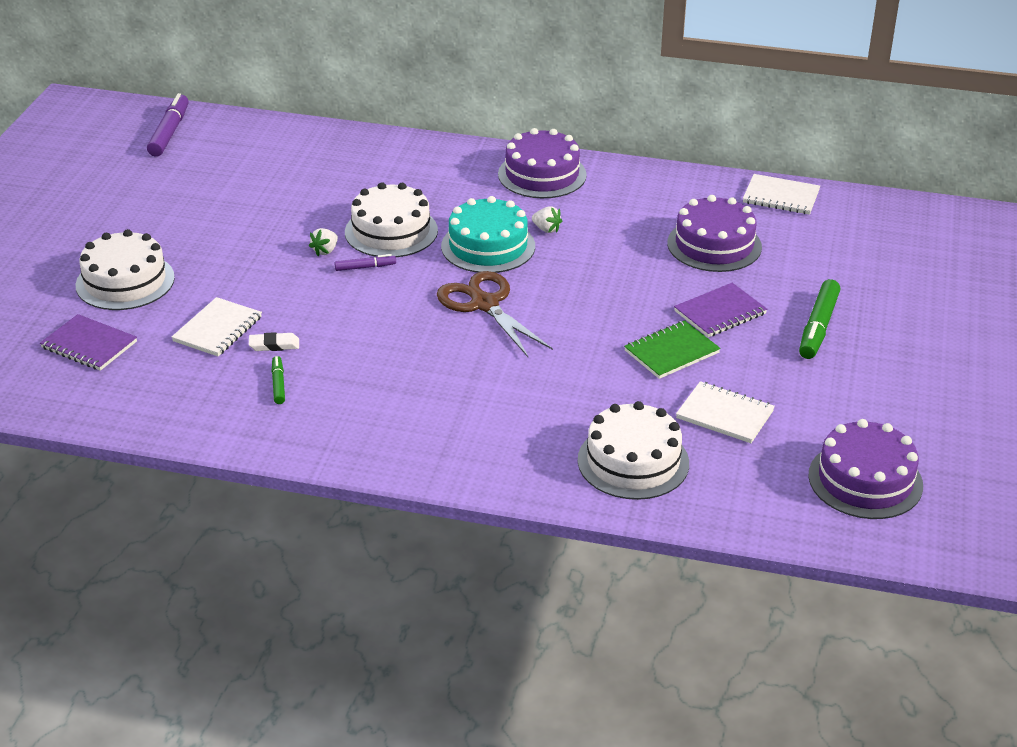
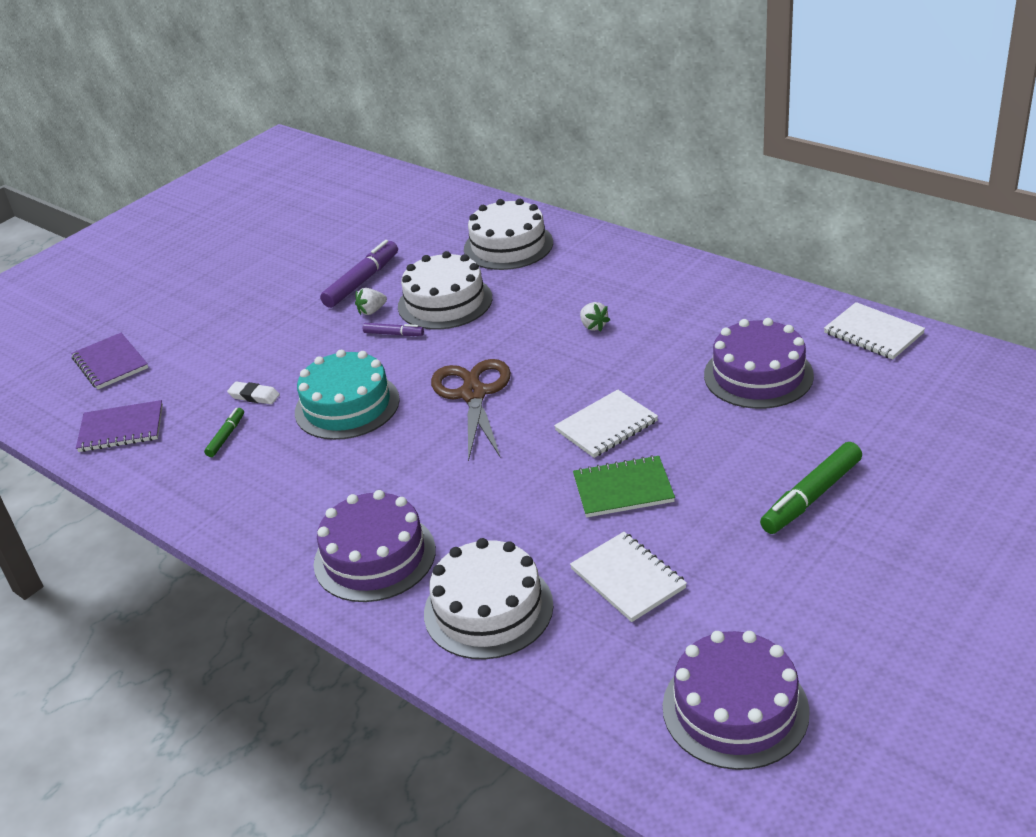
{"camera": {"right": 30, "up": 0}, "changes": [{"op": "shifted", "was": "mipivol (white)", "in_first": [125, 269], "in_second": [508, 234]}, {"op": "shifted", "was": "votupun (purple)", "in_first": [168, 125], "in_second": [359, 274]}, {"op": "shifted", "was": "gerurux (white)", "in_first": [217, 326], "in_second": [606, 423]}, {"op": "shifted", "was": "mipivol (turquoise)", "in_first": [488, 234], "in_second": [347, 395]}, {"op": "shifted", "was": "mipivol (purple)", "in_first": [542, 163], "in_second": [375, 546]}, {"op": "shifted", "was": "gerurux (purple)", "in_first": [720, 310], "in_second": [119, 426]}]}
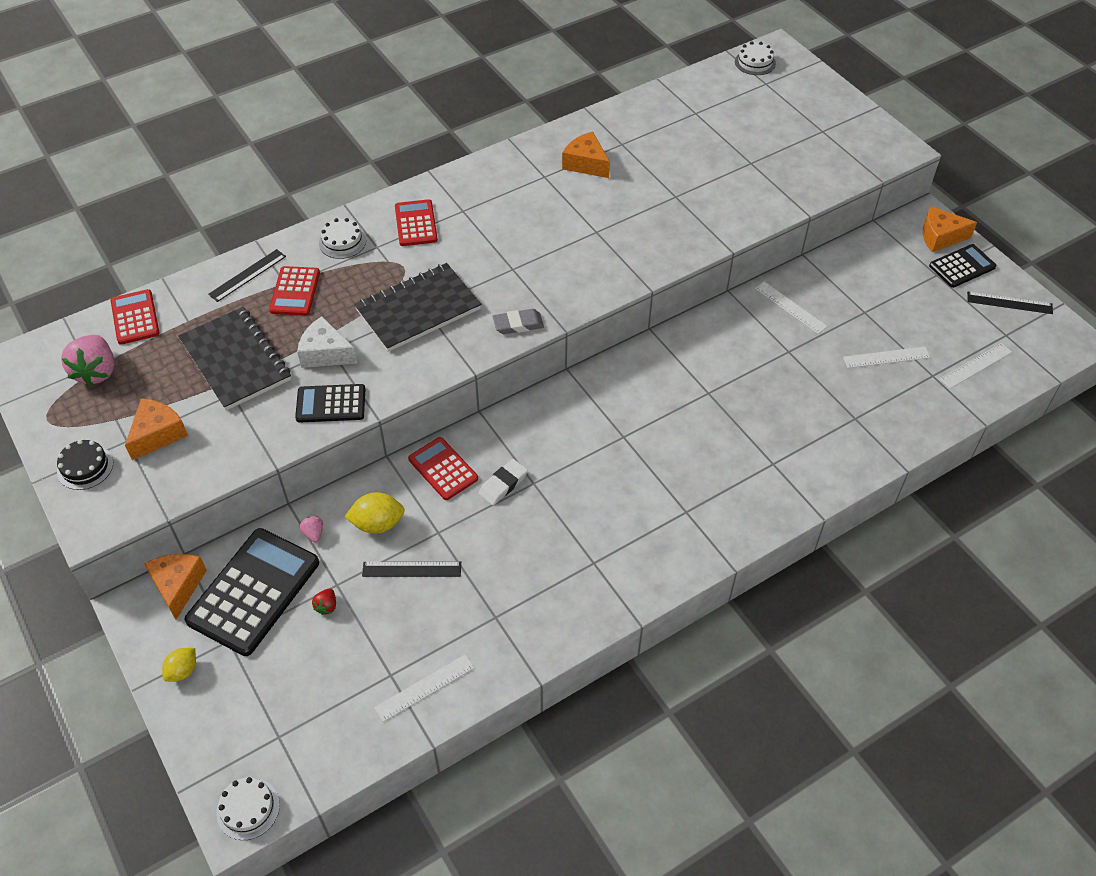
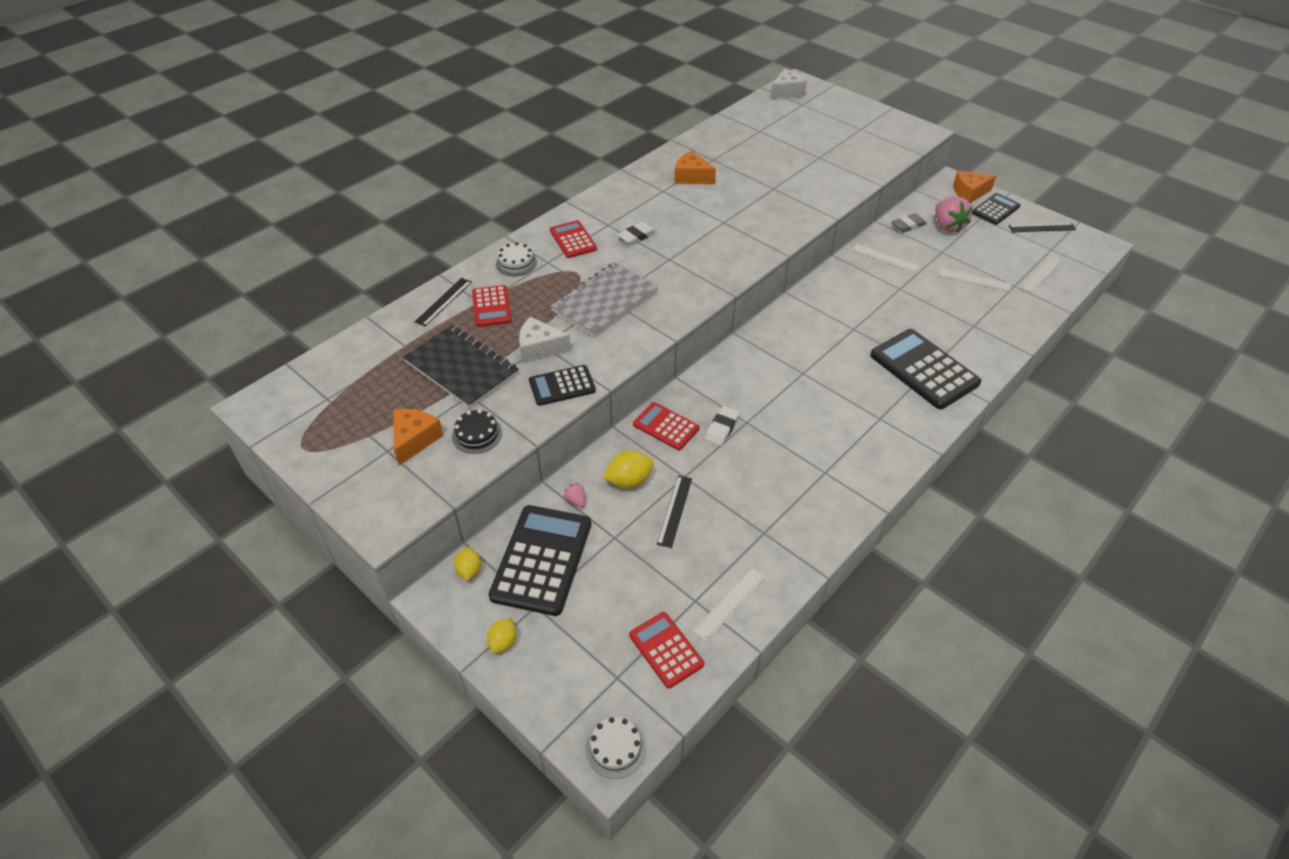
{"camera": {"right": -15, "up": -5}, "changes": [{"op": "shifted", "was": "mipivol (black)", "in_first": [85, 465], "in_second": [477, 431]}, {"op": "shifted", "was": "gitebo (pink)", "in_first": [87, 360], "in_second": [954, 215]}, {"op": "shifted", "was": "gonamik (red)", "in_first": [135, 317], "in_second": [666, 650]}, {"op": "swapped", "was": "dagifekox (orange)", "now": "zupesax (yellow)", "in_first": [175, 587], "in_second": [467, 564]}, {"op": "gone", "was": "gitebo (red)", "in_first": [324, 601]}, {"op": "repainted", "was": "gerurux (black)", "now": "gerurux (grey)", "in_first": [417, 307], "in_second": [604, 299]}, {"op": "rotated", "was": "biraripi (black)", "in_first": [411, 569], "in_second": [674, 511], "clockwise": -60}, {"op": "shifted", "was": "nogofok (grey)", "in_first": [518, 321], "in_second": [909, 223]}, {"op": "swapped", "was": "mipivol (white)", "now": "dagifekox (white)", "in_first": [755, 58], "in_second": [788, 84]}, {"op": "rotated", "was": "biraripi (white)", "in_first": [886, 357], "in_second": [974, 279], "clockwise": 45}, {"op": "new", "now": "nogofok (white)", "in_second": [637, 233]}, {"op": "new", "now": "gonamik (black)", "in_second": [925, 369]}]}
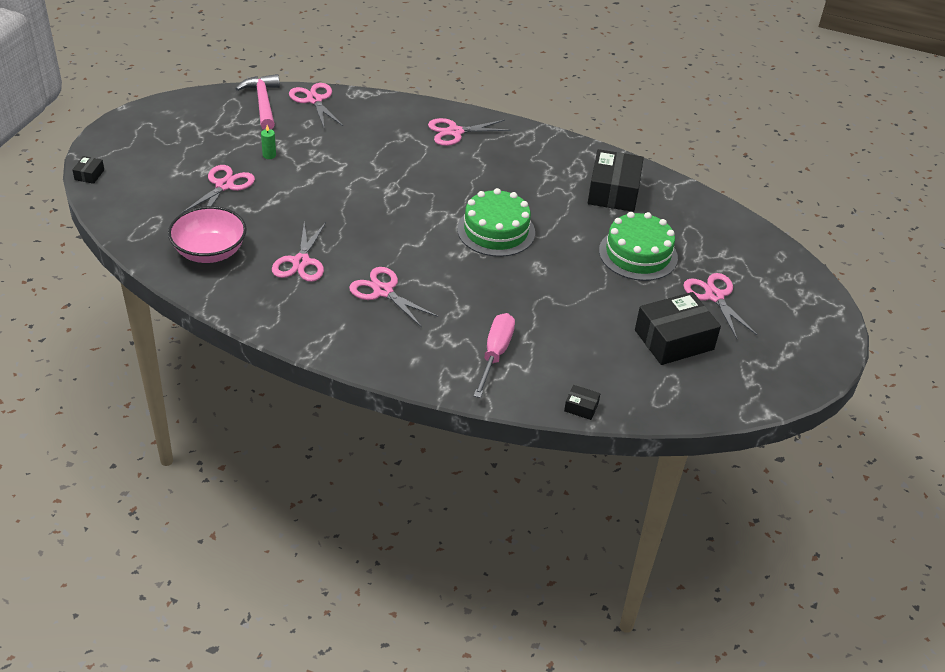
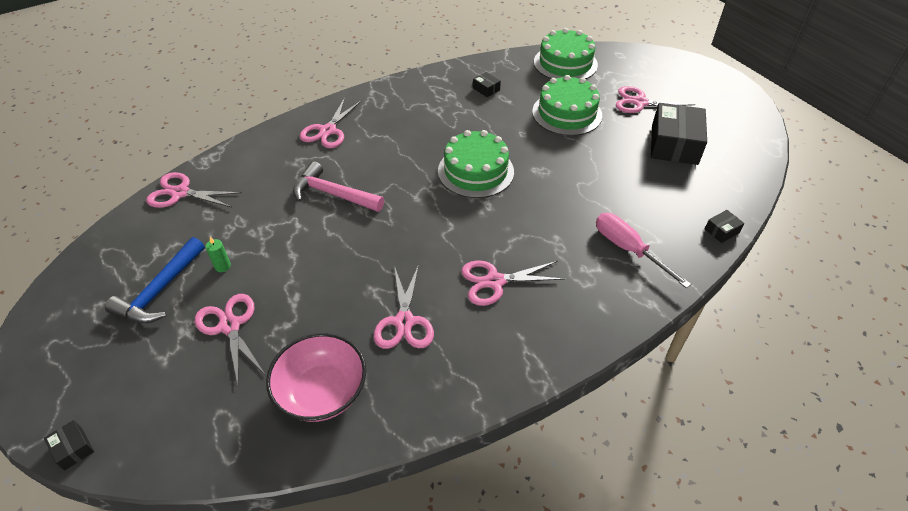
{"camera": {"right": -50, "up": 5}, "changes": [{"op": "shifted", "was": "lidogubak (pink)", "in_first": [257, 102], "in_second": [338, 187]}, {"op": "rotated", "was": "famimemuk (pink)", "in_first": [299, 252], "in_second": [403, 307], "clockwise": 45}, {"op": "scaled", "was": "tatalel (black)", "in_first": [616, 180], "in_second": [487, 84], "ratio": 0.43}, {"op": "new", "now": "lidogubak (blue)", "in_second": [155, 280]}, {"op": "new", "now": "mipivol (green)", "in_second": [566, 53]}]}
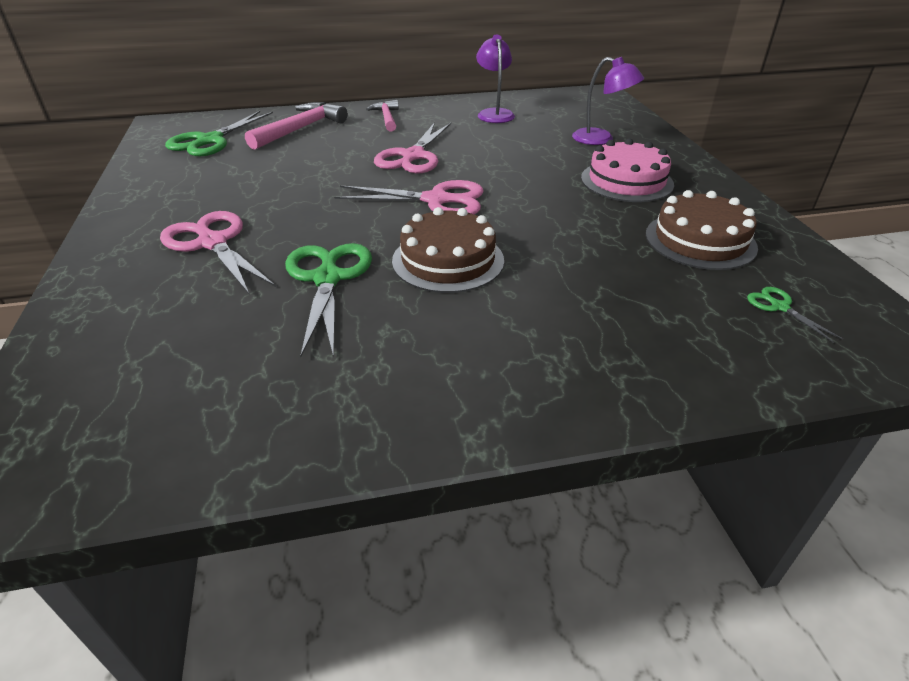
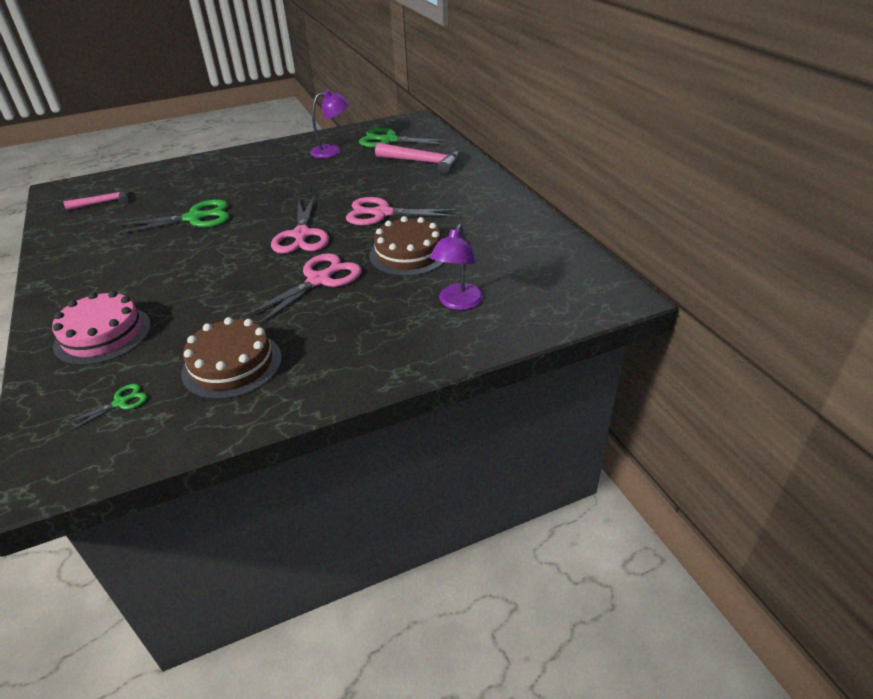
{"camera": {"right": 80, "up": 0}, "changes": [{"op": "shifted", "was": "famimemuk (pink)", "in_first": [218, 253], "in_second": [302, 289]}, {"op": "shifted", "was": "lidogubak (pink)", "in_first": [382, 116], "in_second": [96, 199]}, {"op": "shifted", "was": "mipivol (brown)", "in_first": [448, 250], "in_second": [407, 246]}, {"op": "shifted", "was": "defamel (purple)", "in_first": [495, 79], "in_second": [329, 124]}, {"op": "shifted", "was": "mipivol (pink)", "in_first": [627, 170], "in_second": [101, 328]}]}
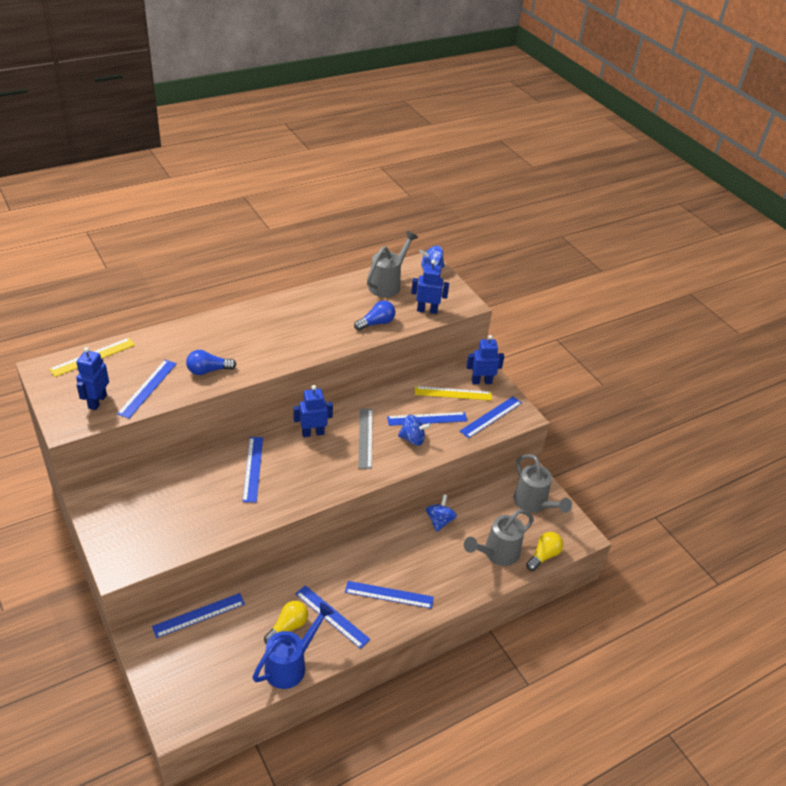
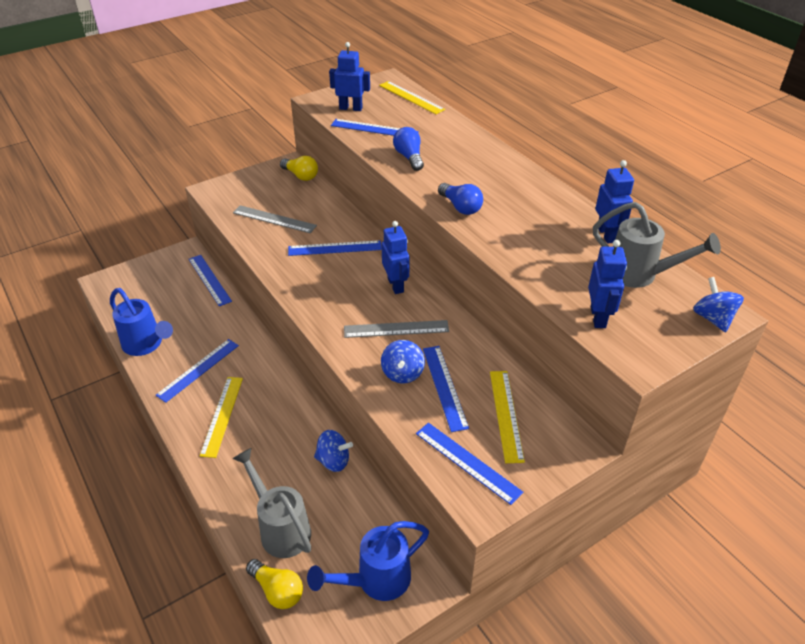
{"camera": {"right": 90, "up": 0}, "changes": [{"op": "shifted", "was": "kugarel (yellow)", "in_first": [286, 622], "in_second": [299, 168]}, {"op": "repainted", "was": "biraripi (blue)", "now": "biraripi (yellow)", "in_first": [389, 595], "in_second": [221, 417]}, {"op": "shifted", "was": "kugarel (blue)", "in_first": [374, 315], "in_second": [460, 199]}, {"op": "shifted", "was": "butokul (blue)", "in_first": [485, 359], "in_second": [614, 201]}, {"op": "repainted", "was": "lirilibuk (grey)", "now": "lirilibuk (blue)", "in_first": [543, 483], "in_second": [368, 561]}, {"op": "new", "now": "biraripi (grey)", "in_second": [275, 219]}]}
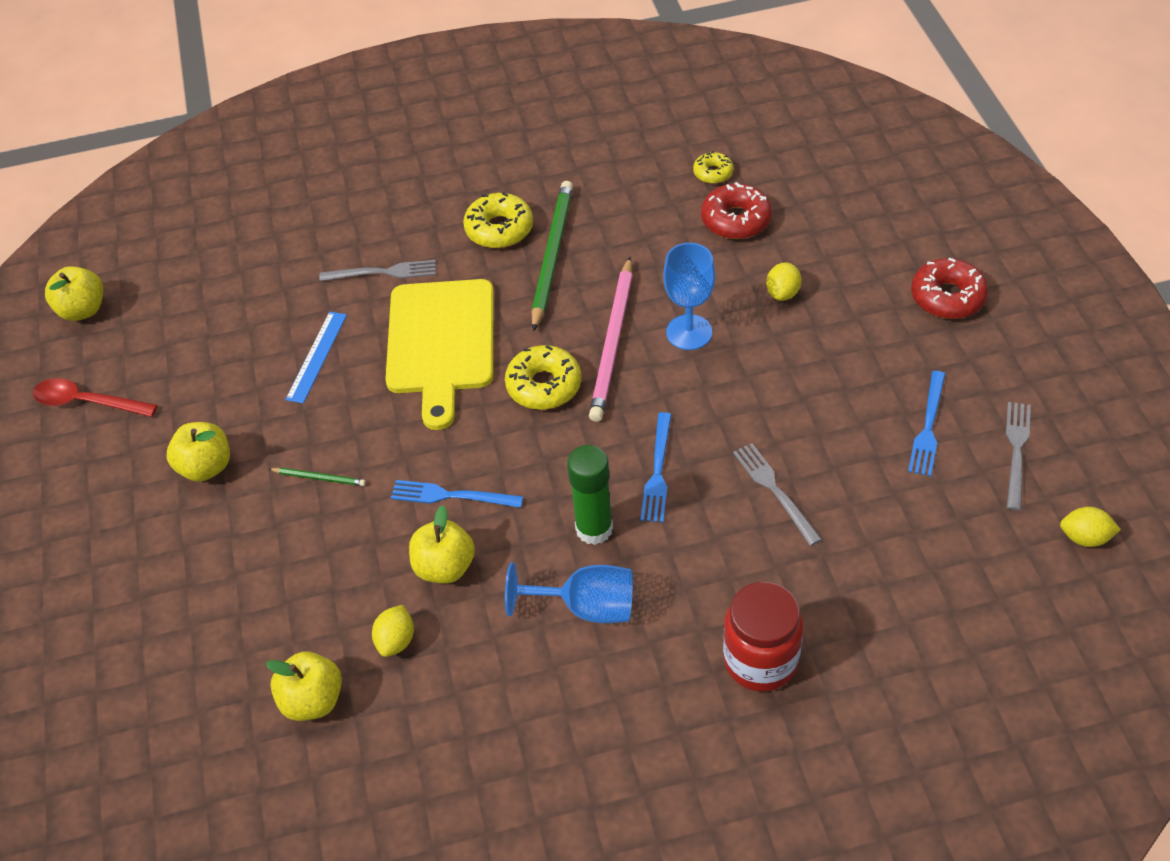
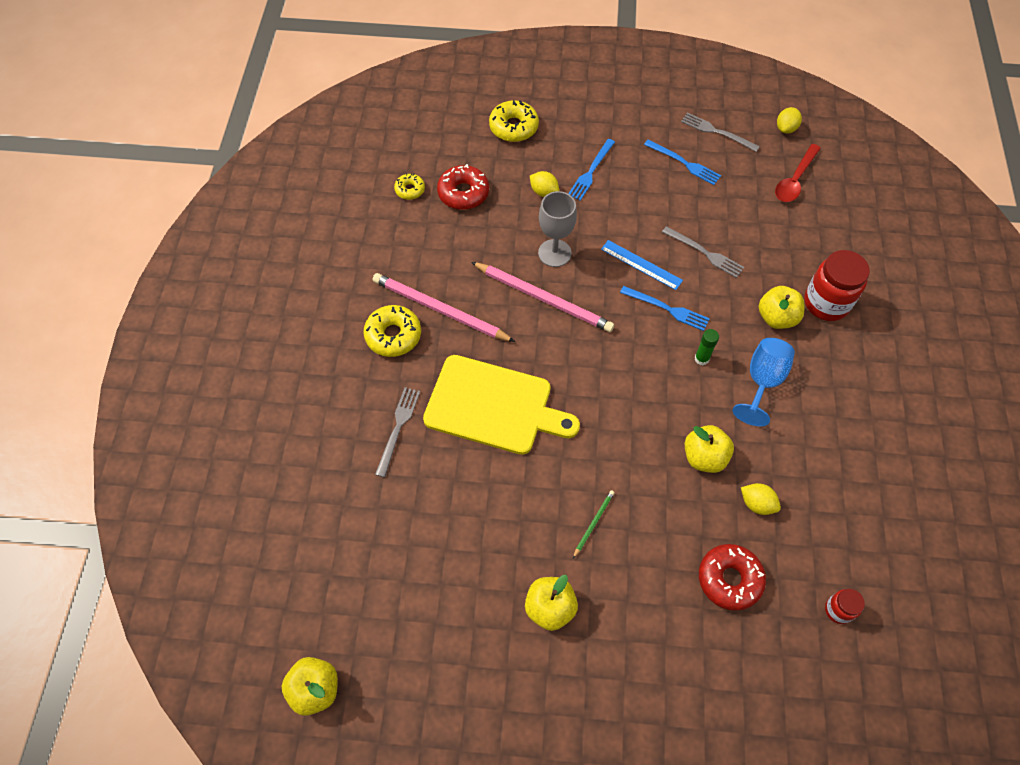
{"camera": {"right": -75, "up": 10}, "changes": [{"op": "shifted", "was": "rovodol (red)", "in_first": [95, 397], "in_second": [798, 173]}, {"op": "shifted", "was": "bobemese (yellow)", "in_first": [304, 686], "in_second": [782, 307]}, {"op": "shifted", "was": "biraripi (blue)", "in_first": [316, 357], "in_second": [642, 265]}, {"op": "shifted", "was": "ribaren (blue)", "in_first": [457, 494], "in_second": [591, 170]}, {"op": "shifted", "was": "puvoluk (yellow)", "in_first": [543, 377], "in_second": [514, 121]}, {"op": "repainted", "was": "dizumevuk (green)", "now": "dizumevuk (pink)", "in_first": [552, 256], "in_second": [444, 307]}, {"op": "scaled", "was": "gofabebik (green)", "in_first": [590, 495], "in_second": [707, 347], "ratio": 0.57}, {"op": "repainted", "was": "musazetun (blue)", "now": "musazetun (grey)", "in_first": [689, 296], "in_second": [557, 229]}, {"op": "rotated", "was": "ribaren (grey)", "in_first": [777, 494], "in_second": [703, 252], "clockwise": -135}, {"op": "shifted", "was": "puvoluk (red)", "in_first": [949, 288], "in_second": [732, 577]}, {"op": "new", "now": "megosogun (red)", "in_second": [845, 606]}]}
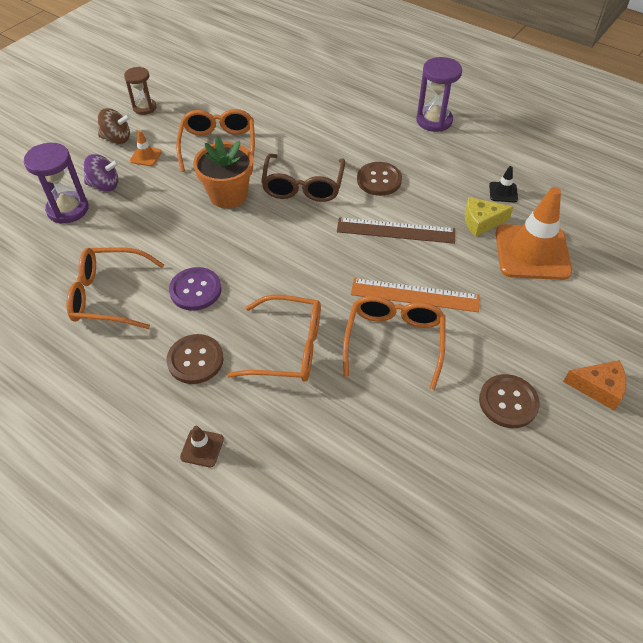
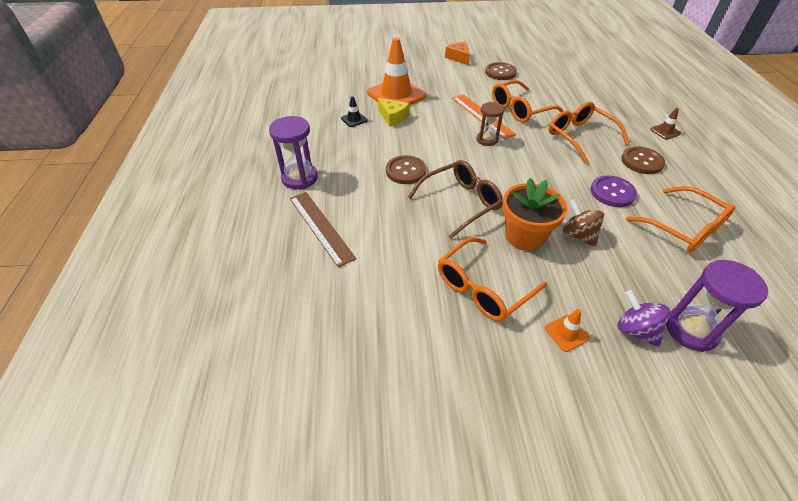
{"camera": {"right": -130, "up": -5}, "changes": [{"op": "shifted", "was": "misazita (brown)", "in_first": [114, 126], "in_second": [583, 223]}, {"op": "shifted", "was": "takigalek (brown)", "in_first": [140, 91], "in_second": [490, 124]}, {"op": "shifted", "was": "biraripi (brown)", "in_first": [396, 230], "in_second": [323, 229]}]}
